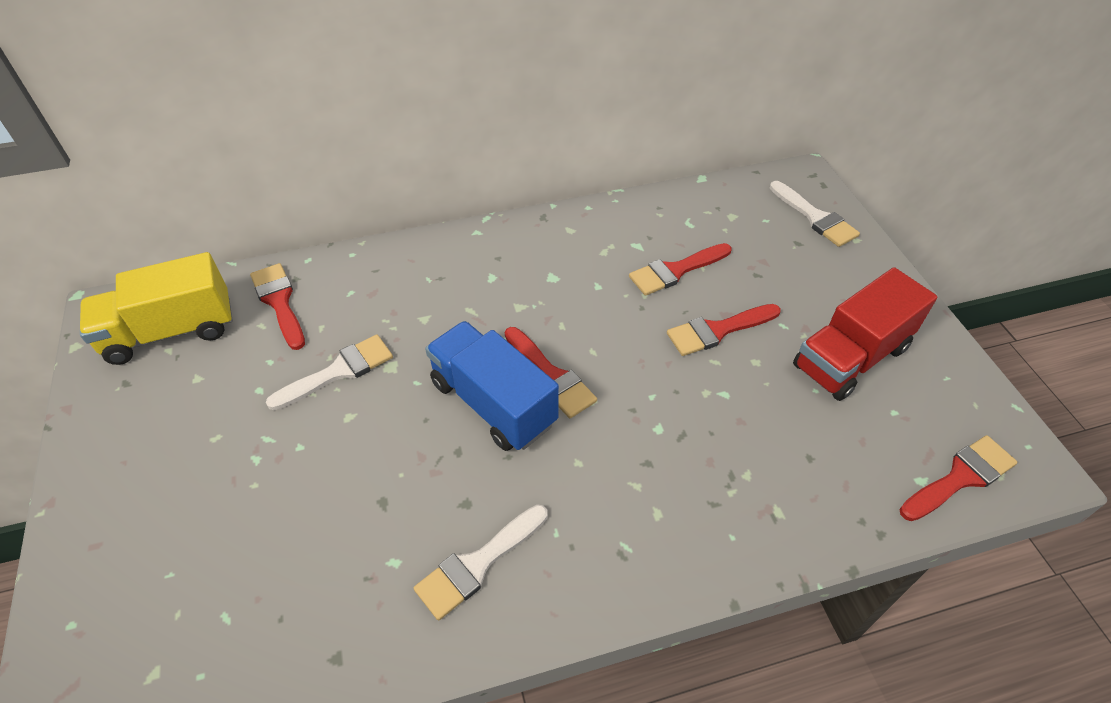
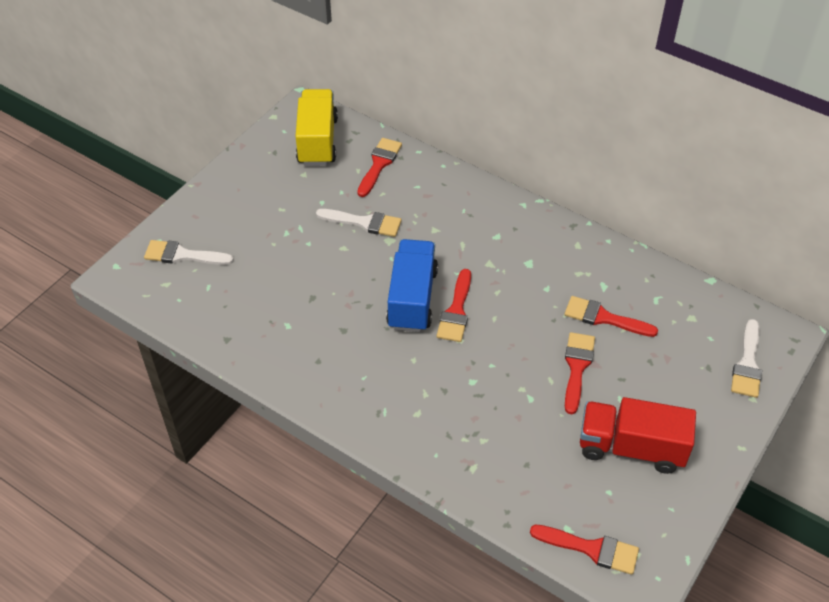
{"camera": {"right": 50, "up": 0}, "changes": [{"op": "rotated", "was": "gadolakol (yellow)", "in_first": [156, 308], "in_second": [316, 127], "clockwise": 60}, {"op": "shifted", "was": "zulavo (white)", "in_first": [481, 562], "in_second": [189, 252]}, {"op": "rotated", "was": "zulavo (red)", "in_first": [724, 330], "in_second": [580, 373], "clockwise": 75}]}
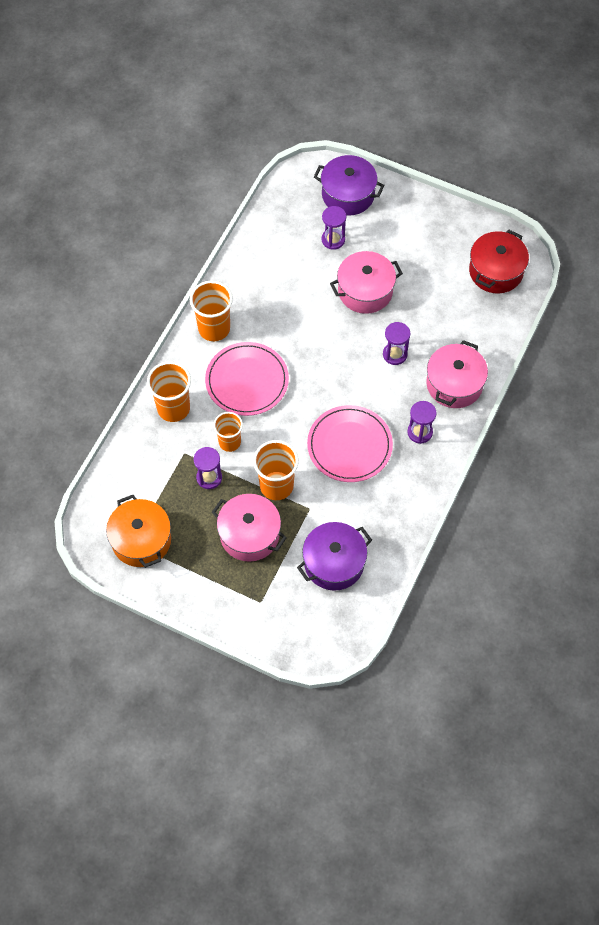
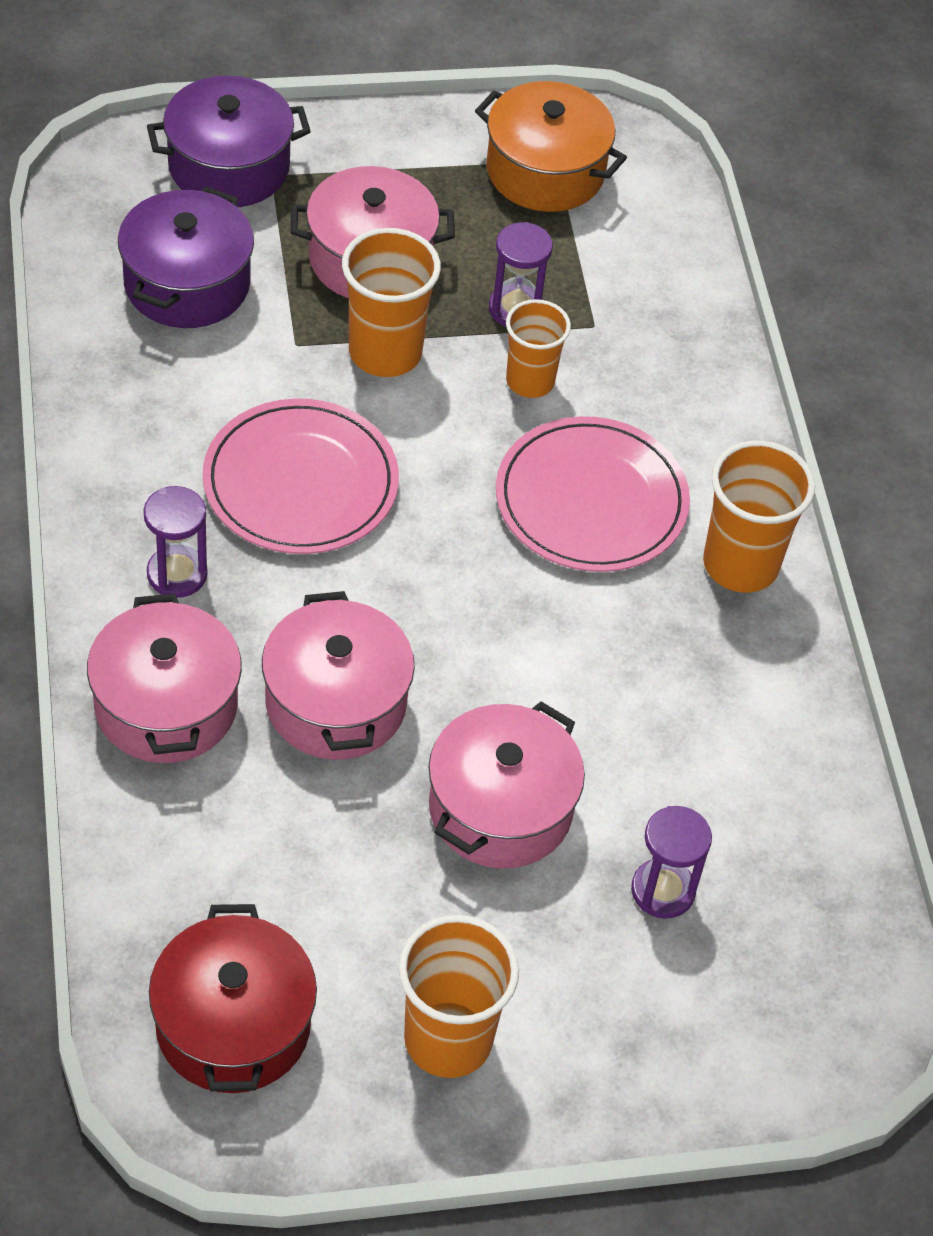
{"camera": {"right": 140, "up": -10}, "changes": [{"op": "shifted", "was": "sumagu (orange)", "in_first": [169, 391], "in_second": [458, 996]}, {"op": "shifted", "was": "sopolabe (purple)", "in_first": [349, 185], "in_second": [229, 141]}, {"op": "swapped", "was": "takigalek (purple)", "now": "sopolabe (pink)", "in_first": [396, 343], "in_second": [338, 675]}]}
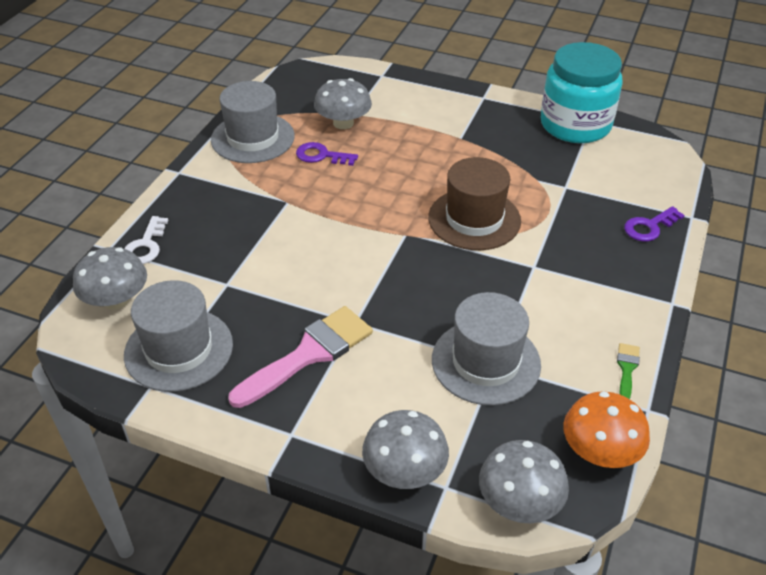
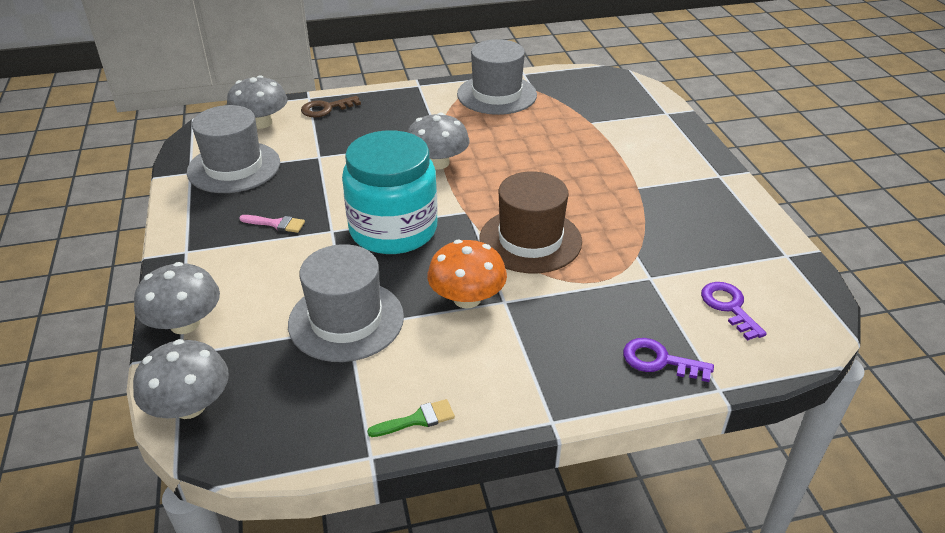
{"camera": {"right": 55, "up": -5}, "changes": [{"op": "repainted", "was": "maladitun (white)", "now": "maladitun (brown)", "in_first": [146, 240], "in_second": [331, 107]}, {"op": "scaled", "was": "zulavo (pink)", "in_first": [300, 357], "in_second": [272, 224], "ratio": 0.45}, {"op": "shifted", "was": "maladitun (purple)", "in_first": [327, 154], "in_second": [734, 311]}, {"op": "shifted", "was": "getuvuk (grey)", "in_first": [343, 103], "in_second": [438, 141]}, {"op": "shifted", "was": "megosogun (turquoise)", "in_first": [582, 92], "in_second": [390, 192]}, {"op": "shifted", "was": "getuvuk (orange)", "in_first": [606, 429], "in_second": [467, 274]}]}
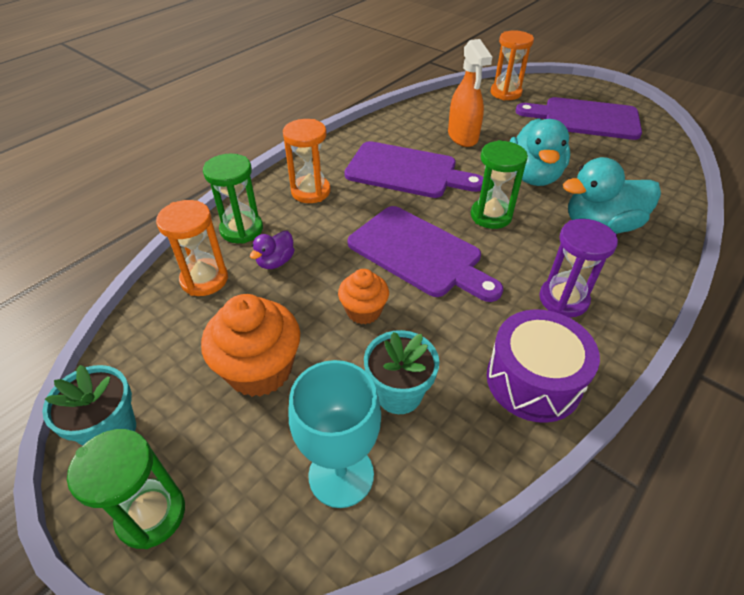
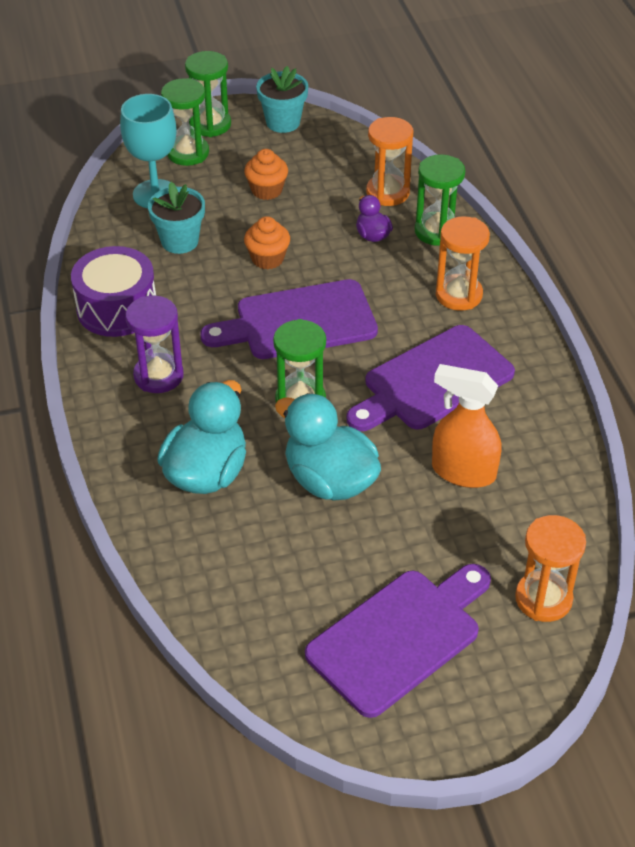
{"camera": {"right": 125, "up": 0}, "changes": [{"op": "scaled", "was": "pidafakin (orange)", "in_first": [250, 345], "in_second": [266, 174], "ratio": 0.6}, {"op": "new", "now": "takigalek (green)", "in_second": [185, 122]}]}
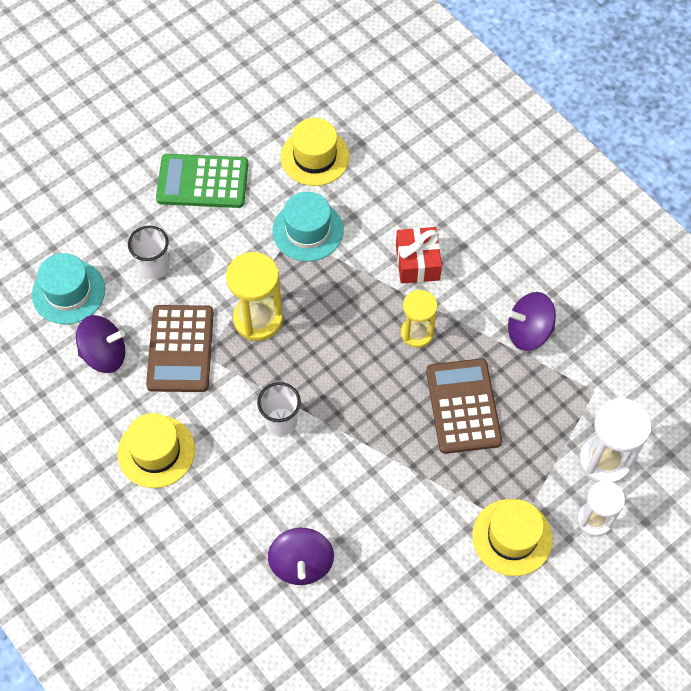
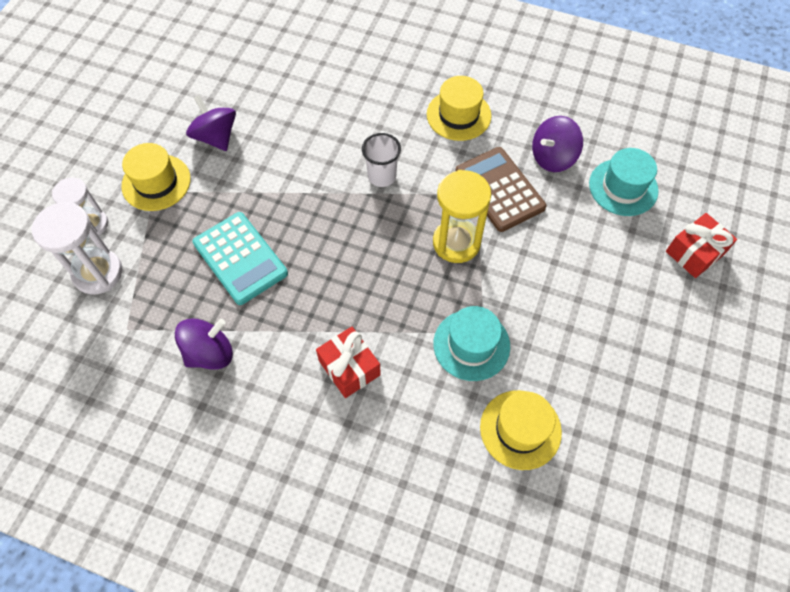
{"camera": {"right": 150, "up": 0}, "changes": [{"op": "gone", "was": "sumagu (white)", "in_first": [148, 252]}, {"op": "gone", "was": "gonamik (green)", "in_first": [202, 181]}, {"op": "shifted", "was": "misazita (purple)", "in_first": [301, 556], "in_second": [211, 123]}, {"op": "gone", "was": "takigalek (yellow)", "in_first": [419, 319]}, {"op": "repainted", "was": "gonamik (brown)", "now": "gonamik (turquoise)", "in_first": [464, 406], "in_second": [240, 258]}, {"op": "new", "now": "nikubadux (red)", "in_second": [701, 245]}]}
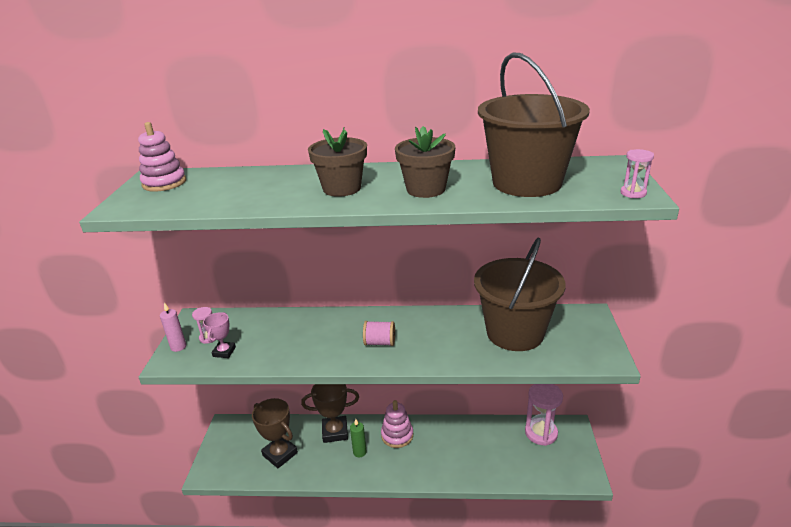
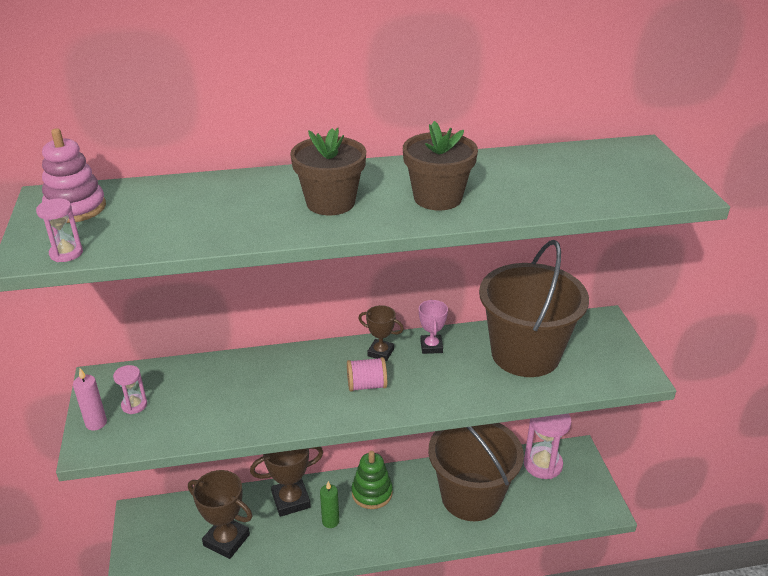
{"camera": {"right": -15, "up": 5}, "changes": [{"op": "shifted", "was": "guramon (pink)", "in_first": [219, 335], "in_second": [433, 326]}, {"op": "repainted", "was": "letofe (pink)", "now": "letofe (green)", "in_first": [397, 424], "in_second": [372, 480]}, {"op": "shifted", "was": "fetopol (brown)", "in_first": [534, 124], "in_second": [476, 472]}, {"op": "shifted", "was": "takigalek (pink)", "in_first": [637, 173], "in_second": [59, 230]}, {"op": "new", "now": "guramon (brown)", "in_second": [381, 333]}]}
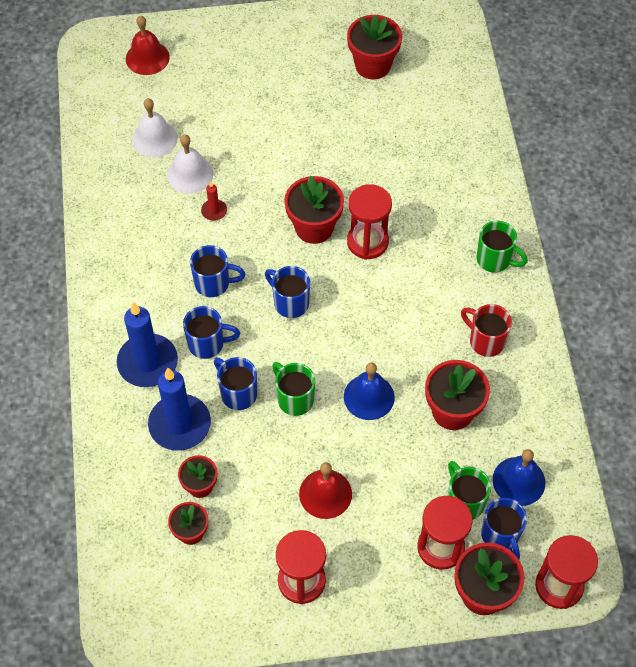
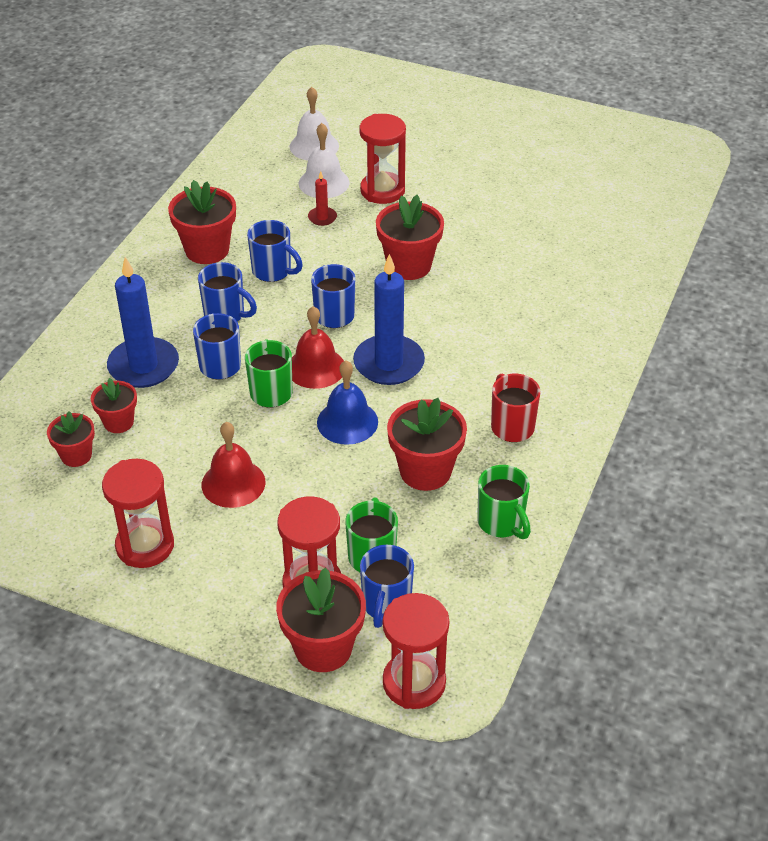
{"camera": {"right": 30, "up": -15}, "changes": [{"op": "shifted", "was": "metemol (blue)", "in_first": [147, 344], "in_second": [389, 319]}, {"op": "shifted", "was": "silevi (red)", "in_first": [148, 45], "in_second": [318, 347]}, {"op": "shifted", "was": "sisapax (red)", "in_first": [374, 47], "in_second": [202, 222]}, {"op": "shifted", "was": "takigalek (red)", "in_first": [369, 222], "in_second": [382, 159]}, {"op": "shifted", "was": "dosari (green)", "in_first": [502, 246], "in_second": [504, 502]}, {"op": "gone", "was": "silevi (blue)", "in_first": [519, 477]}]}
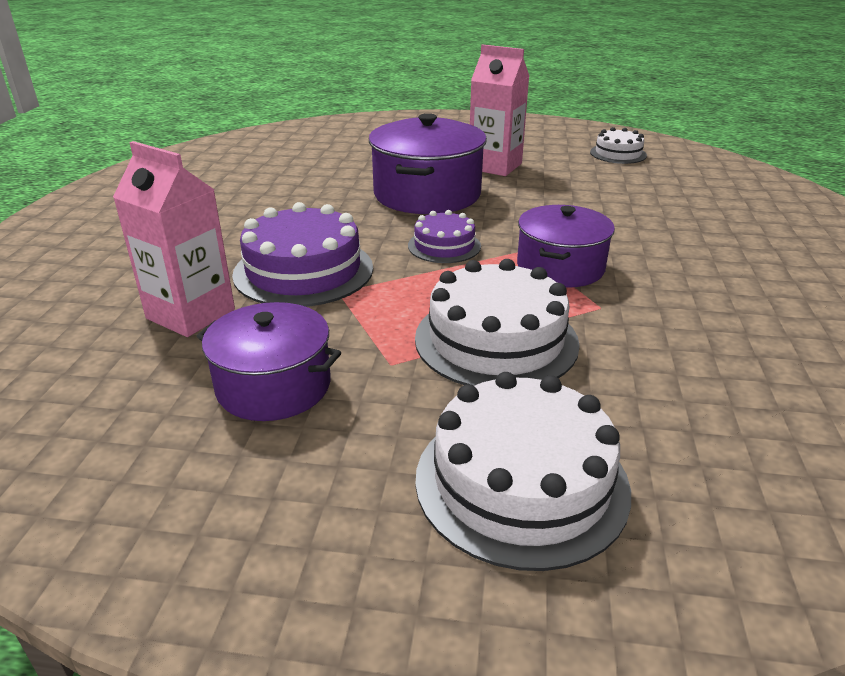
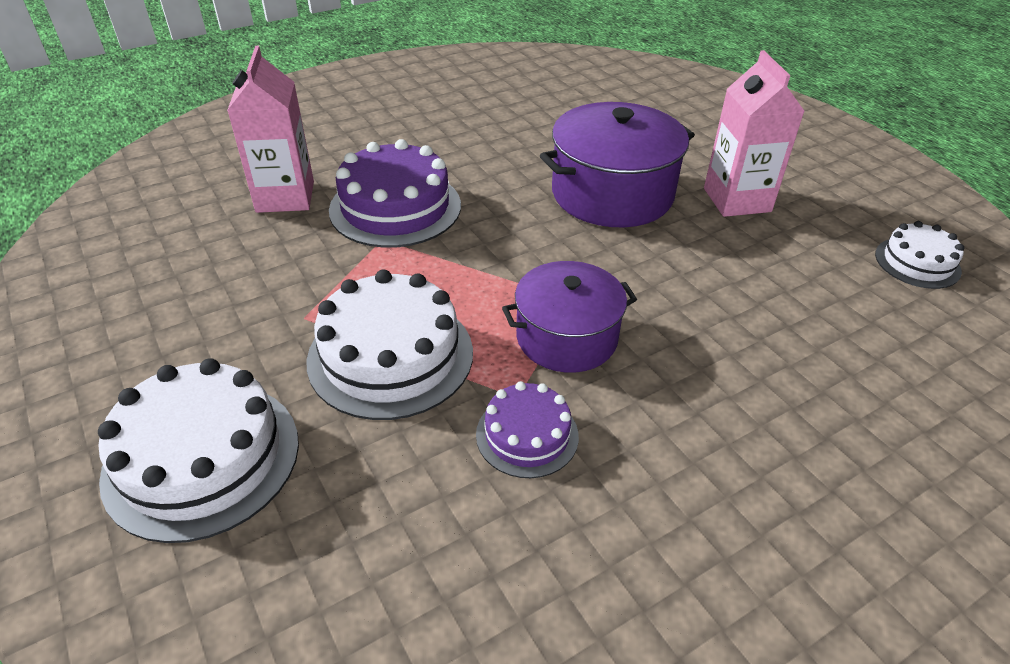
{"camera": {"right": 50, "up": 10}, "changes": [{"op": "gone", "was": "sopolabe (purple)", "in_first": [269, 361]}, {"op": "shifted", "was": "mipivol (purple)", "in_first": [444, 236], "in_second": [527, 429]}]}
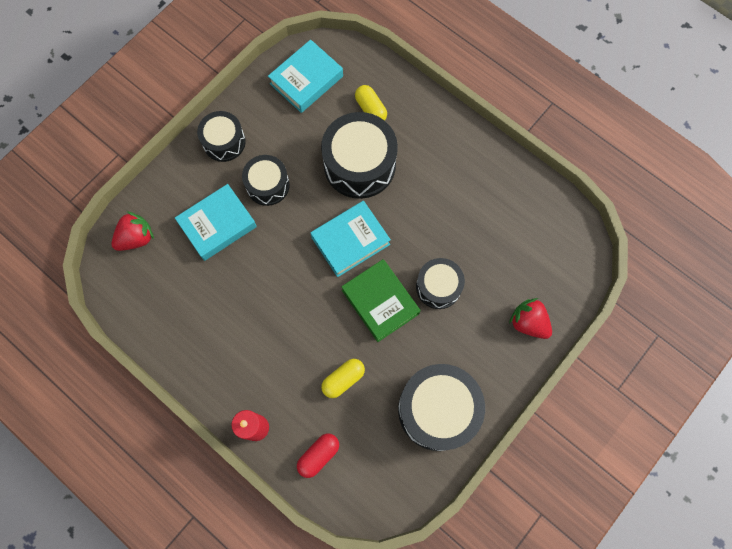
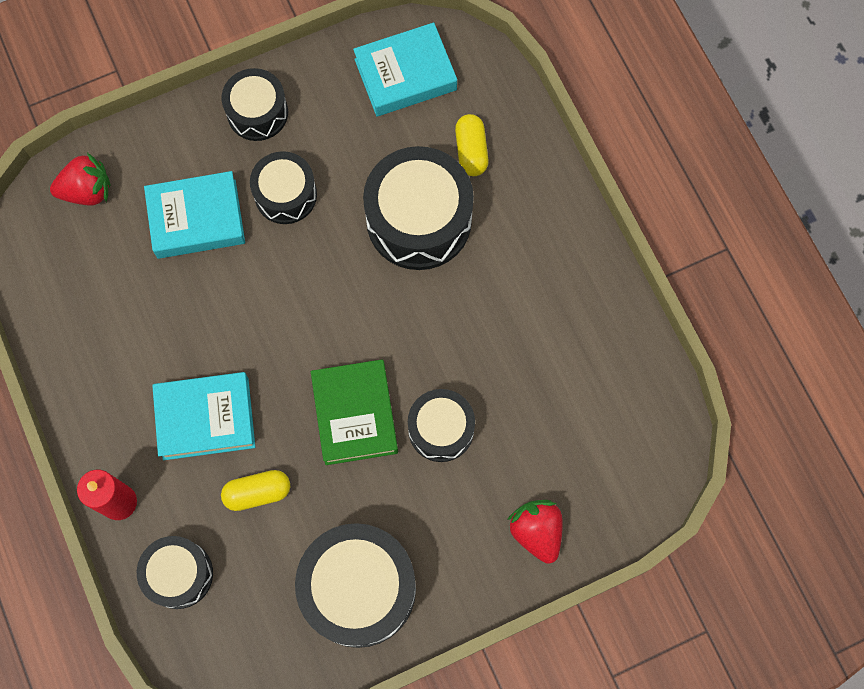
{"camera": {"right": 25, "up": 0}, "changes": [{"op": "swapped", "was": "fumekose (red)", "now": "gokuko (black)", "in_first": [318, 455], "in_second": [175, 572]}, {"op": "shifted", "was": "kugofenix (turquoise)", "in_first": [351, 239], "in_second": [203, 416]}]}
